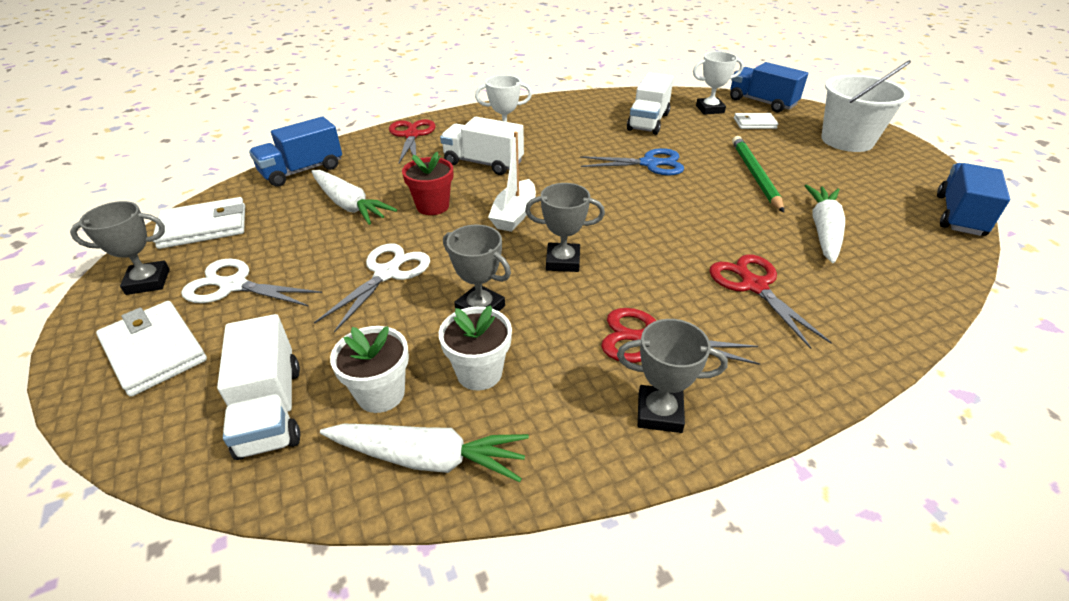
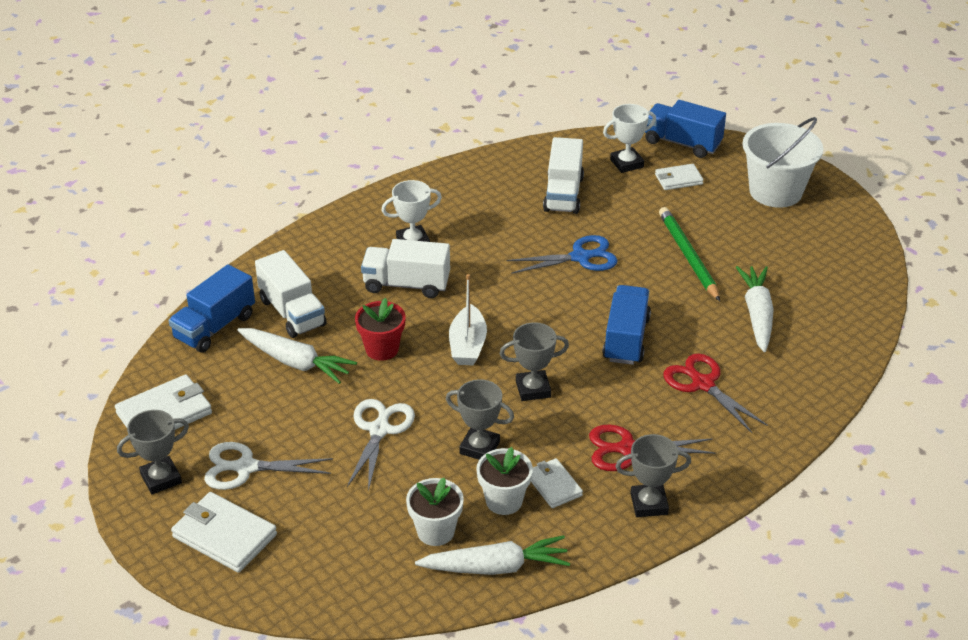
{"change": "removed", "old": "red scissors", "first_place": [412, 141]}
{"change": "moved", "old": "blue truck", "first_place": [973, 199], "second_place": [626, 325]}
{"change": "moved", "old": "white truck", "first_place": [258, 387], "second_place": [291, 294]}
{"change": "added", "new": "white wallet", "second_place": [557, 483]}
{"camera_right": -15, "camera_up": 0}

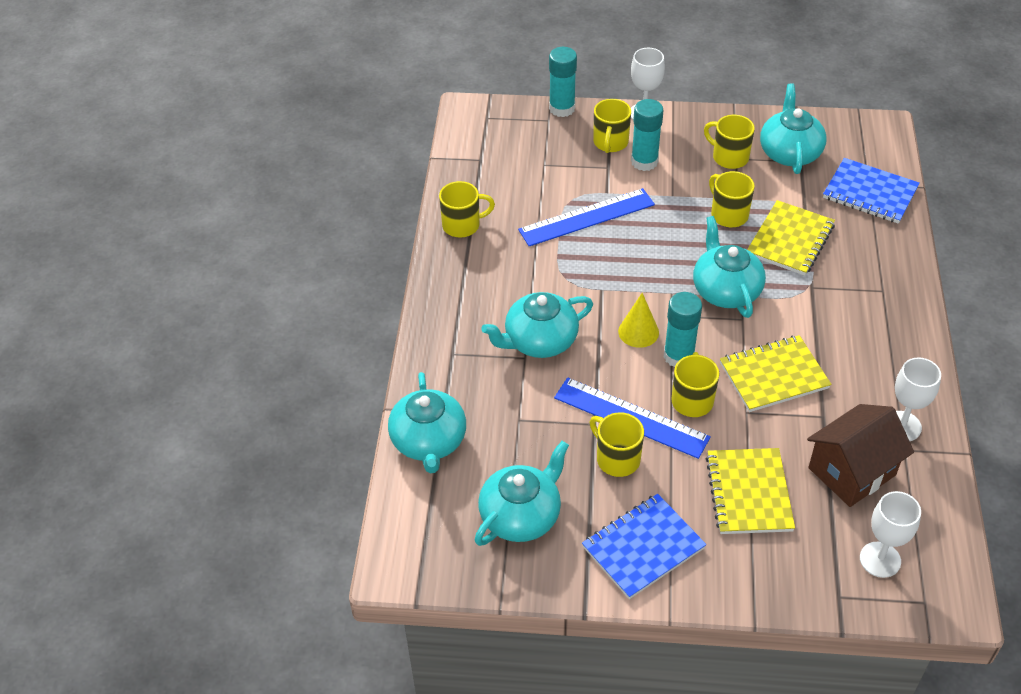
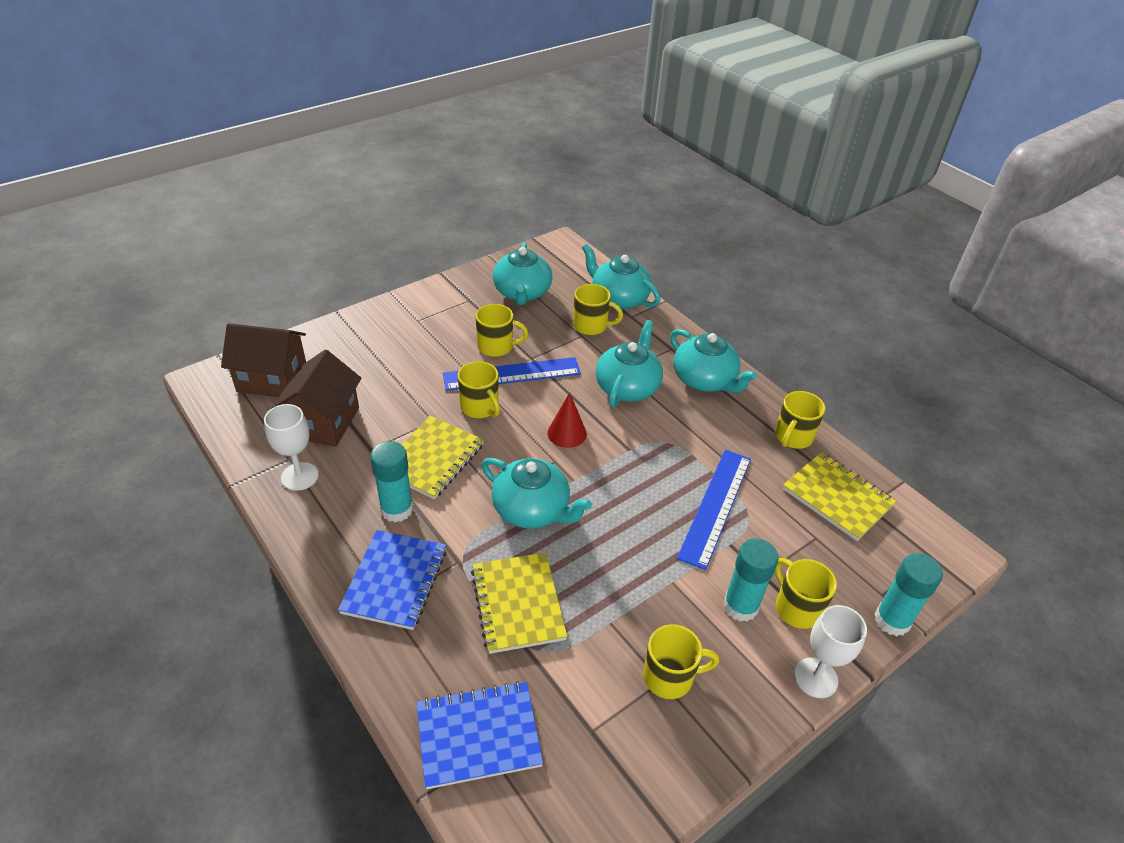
{"change": "moved", "old": "turquoise teapot", "first_place": [793, 128], "second_place": [713, 361]}
{"change": "moved", "old": "yellow mug", "first_place": [732, 199], "second_place": [598, 309]}
{"change": "moved", "old": "turquoise glue stick", "first_place": [683, 329], "second_place": [391, 481]}
{"change": "recoloured", "old": "yellow cone", "new": "red cone", "first_place": [638, 320], "second_place": [567, 420]}
{"change": "moved", "old": "yellow notebook", "first_place": [750, 491], "second_place": [839, 496]}
{"change": "replaced", "old": "white goblet", "new": "brown house", "first_place": [890, 534], "second_place": [263, 360]}
{"change": "moved", "old": "blue notebook", "first_place": [644, 546], "second_place": [392, 580]}
{"camera_right": 135, "camera_up": -5}

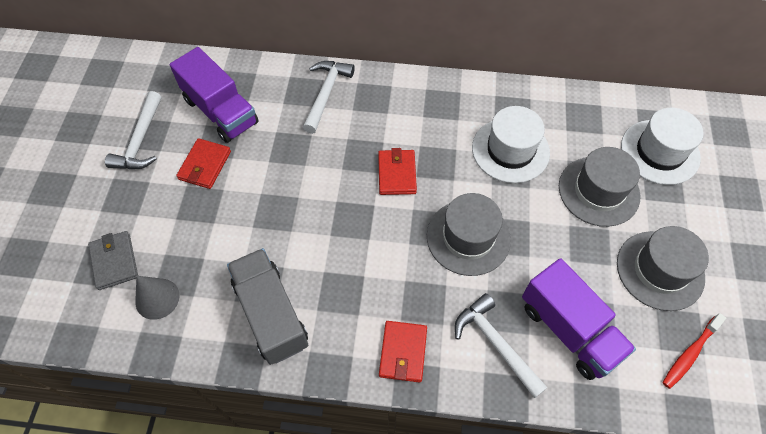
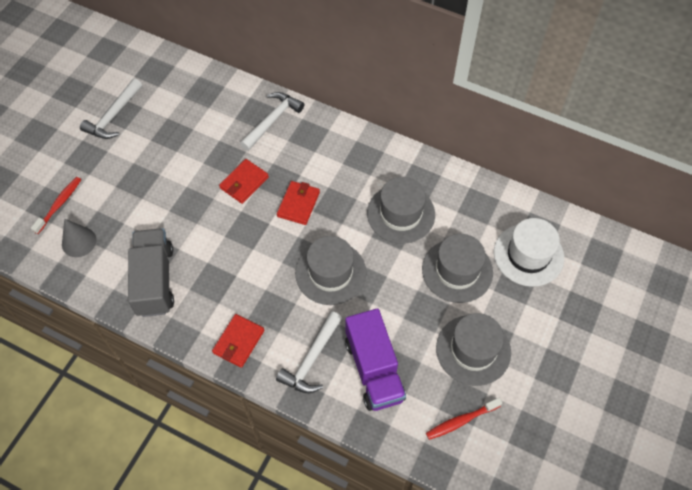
{"change": "removed", "old": "purple truck", "first_place": [214, 95]}
{"change": "recoloured", "old": "white hat", "new": "grey hat", "first_place": [511, 144], "second_place": [401, 210]}
{"change": "moved", "old": "red wallet", "first_place": [203, 163], "second_place": [244, 181]}
{"change": "replaced", "old": "grey wallet", "new": "red toothbrush", "first_place": [113, 260], "second_place": [56, 205]}
{"change": "turned", "old": "white hammer", "first_place": [501, 345], "second_place": [309, 352], "degrees": -135}
{"camera_right": 20, "camera_up": 0}

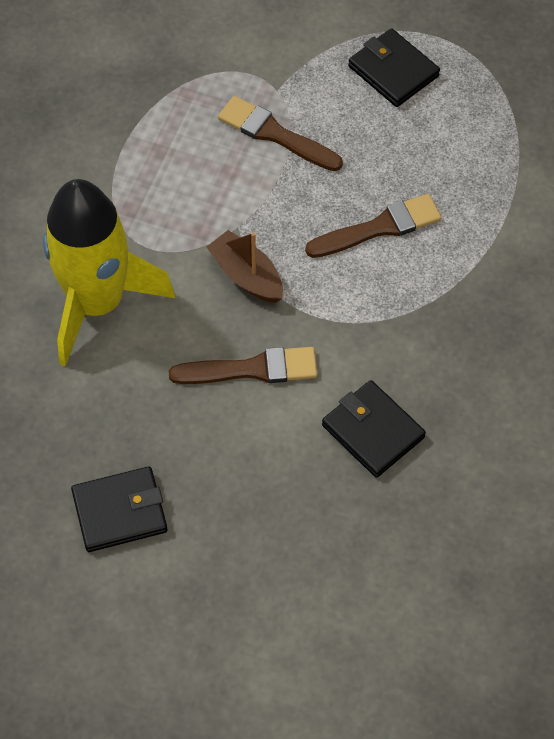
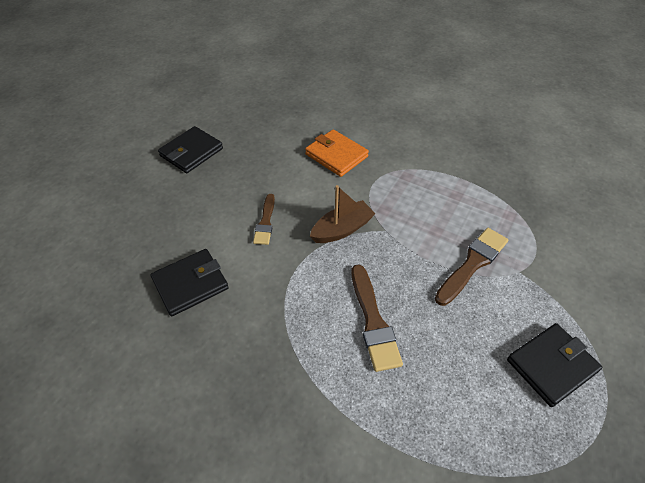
{"change": "replaced", "old": "yellow rocket", "new": "orange wallet", "first_place": [109, 272], "second_place": [337, 153]}
{"change": "resized", "old": "brown brush", "first_place": [243, 365], "second_place": [264, 219], "factor": 0.64}
{"change": "turned", "old": "black wallet", "first_place": [119, 509], "second_place": [190, 149], "degrees": 45}
{"camera_right": 100, "camera_up": -10}

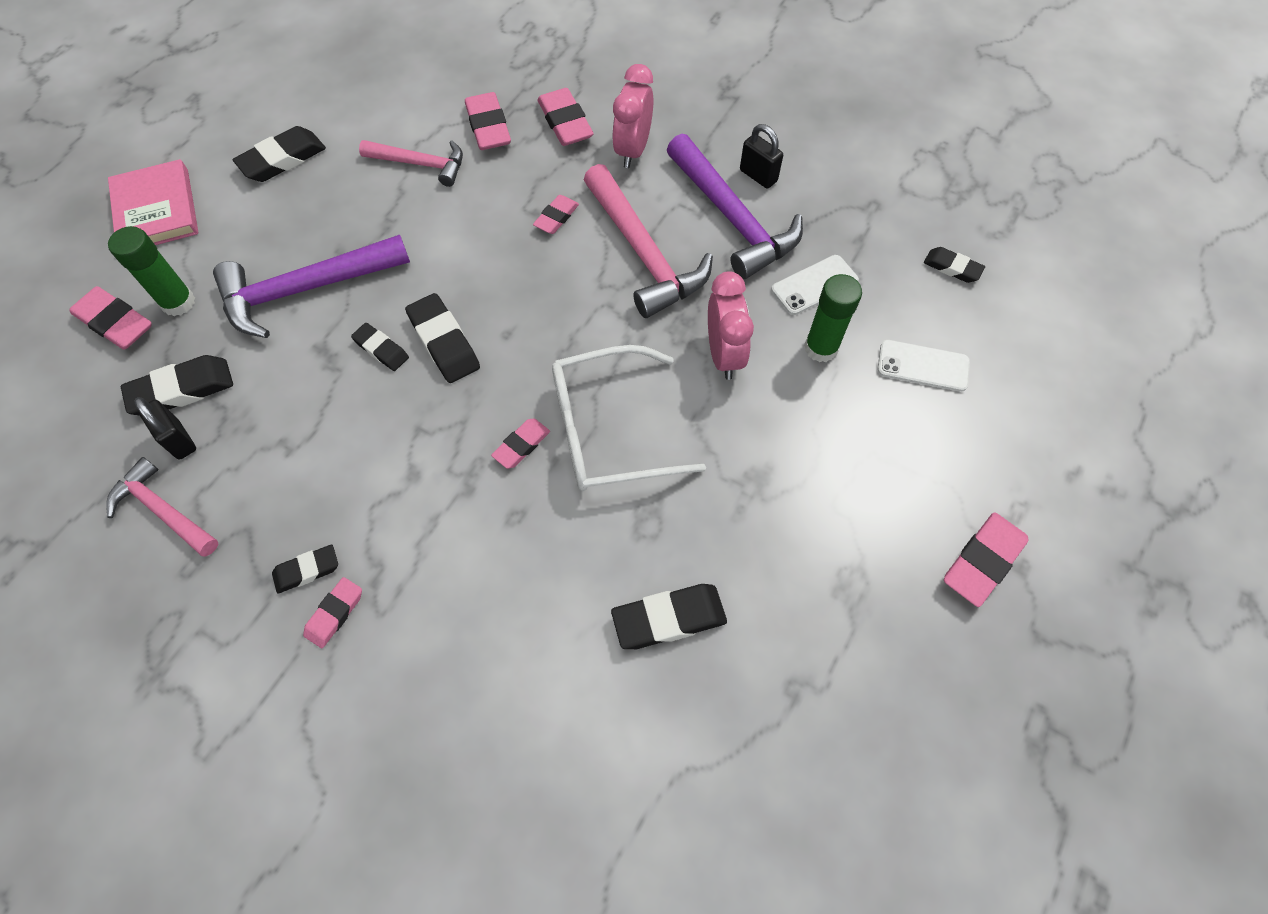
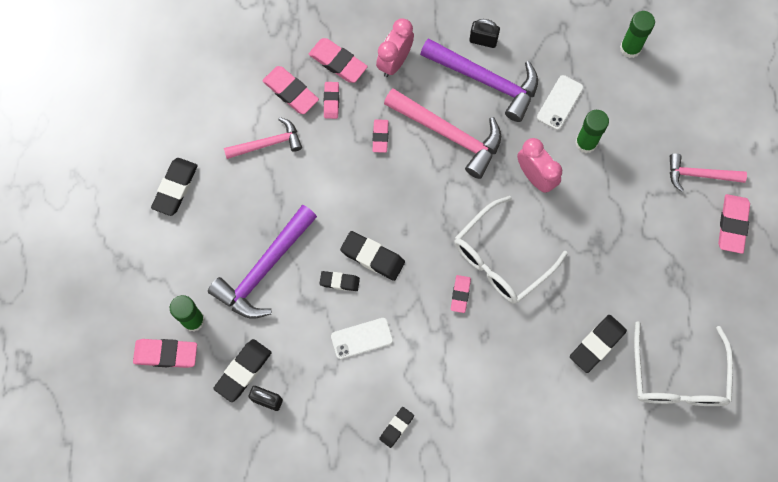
{"change": "turned", "old": "pink clock", "first_place": [632, 116], "second_place": [395, 47], "degrees": 45}
{"change": "removed", "old": "pink book", "first_place": [153, 202]}
{"change": "replaced", "old": "black eraser", "new": "green glue stick", "first_place": [954, 265], "second_place": [637, 34]}
{"change": "moved", "old": "white phone", "first_place": [923, 366], "second_place": [362, 338]}
{"change": "moved", "old": "pink hammer", "first_place": [162, 507], "second_place": [708, 173]}
{"change": "moved", "old": "pink eraser", "first_place": [332, 612], "second_place": [331, 100]}
{"change": "added", "new": "white glasses", "second_place": [683, 363]}
{"camera_right": -30, "camera_up": 10}

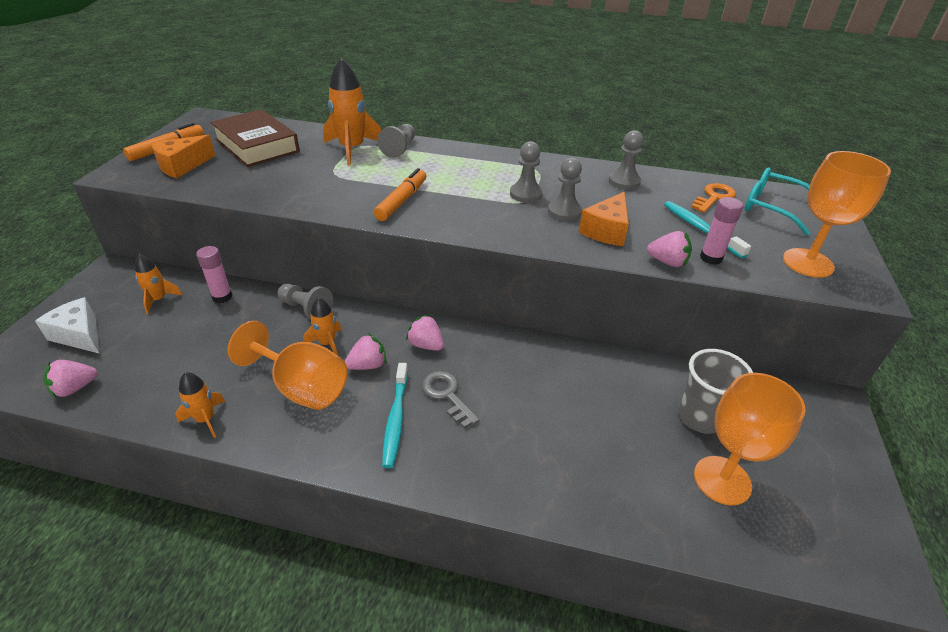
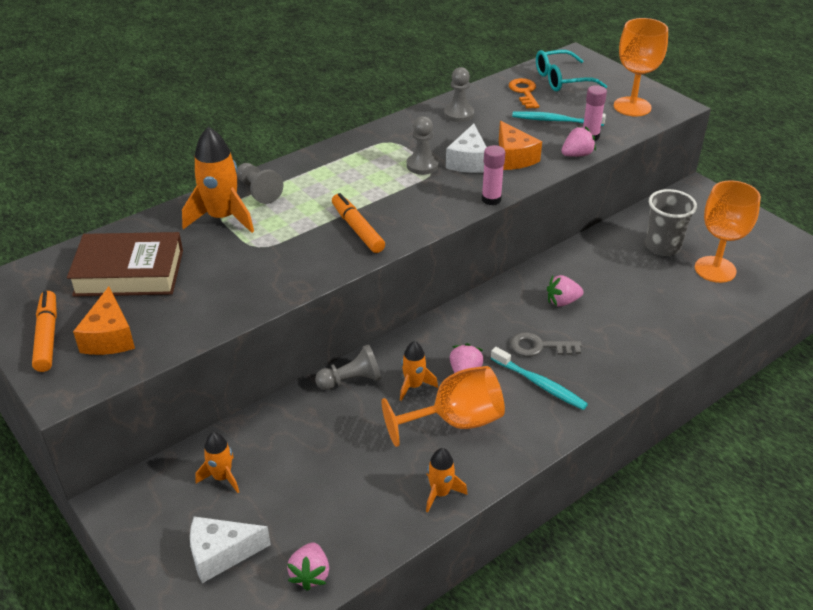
{"change": "replaced", "old": "grey pawn", "new": "white cheese", "first_place": [565, 189], "second_place": [466, 148]}
{"change": "moved", "old": "pink glue stick", "first_place": [214, 274], "second_place": [493, 175]}
{"change": "moved", "old": "pink strawberry", "first_place": [425, 332], "second_place": [565, 291]}
{"camera_right": -50, "camera_up": 0}

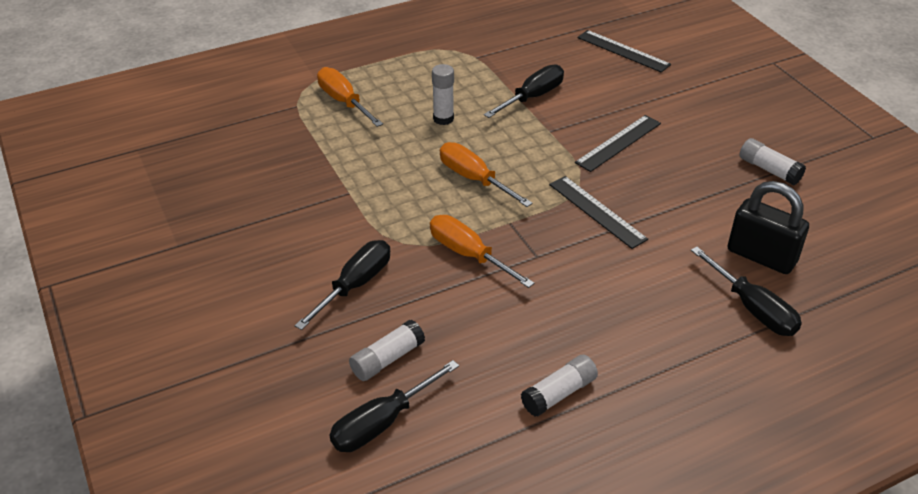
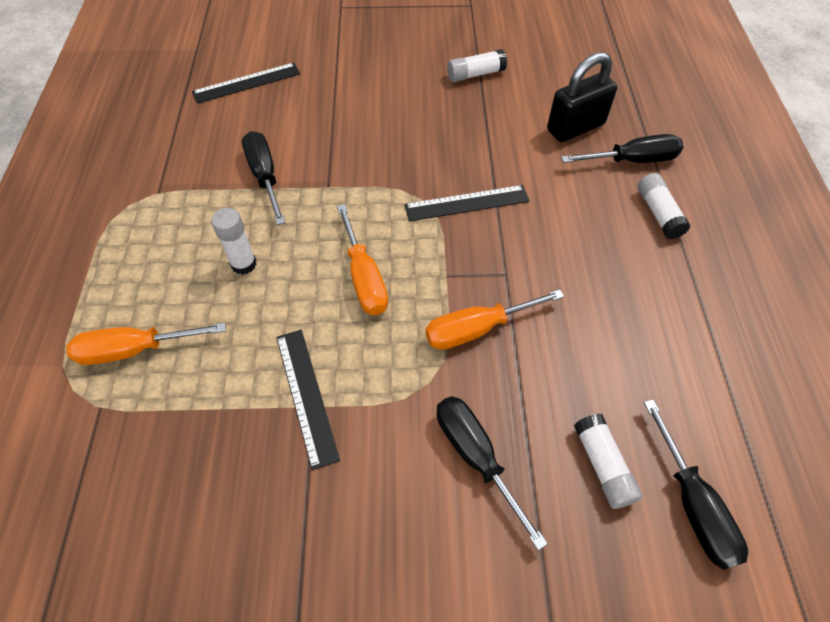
{"change": "moved", "old": "black ruler", "first_place": [618, 143], "second_place": [308, 400]}
{"change": "turned", "old": "orange screwdriver", "first_place": [486, 174], "second_place": [362, 259], "degrees": -90}
{"change": "moved", "old": "white glue stick", "first_place": [559, 386], "second_place": [664, 206]}
{"camera_right": -65, "camera_up": 15}

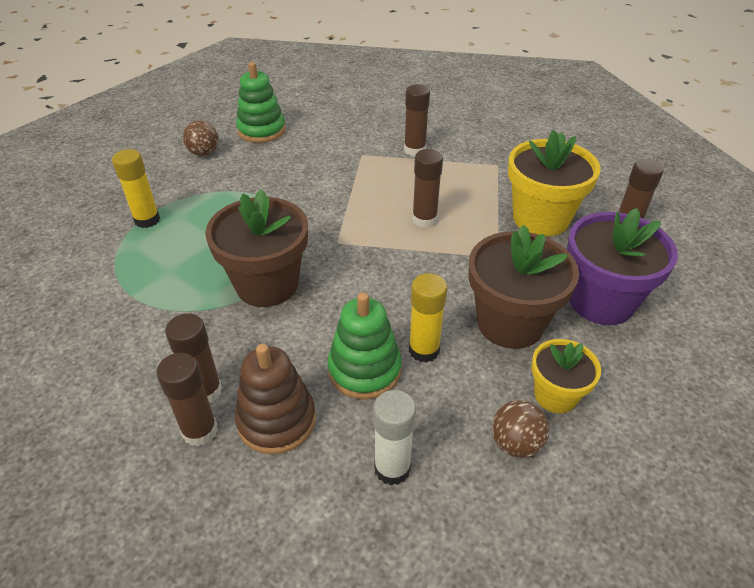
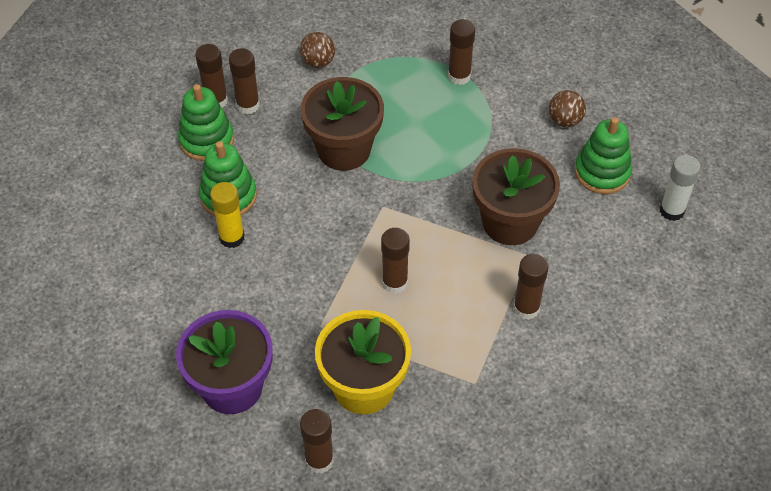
{"change": "recoloured", "old": "yellow glue stick", "new": "brown glue stick", "first_place": [136, 188], "second_place": [461, 52]}
{"change": "moved", "old": "brown flower pot", "first_place": [523, 287], "second_place": [516, 196]}
{"change": "removed", "old": "yellow flower pot", "first_place": [566, 376]}
{"change": "recoloured", "old": "brown stacking toy", "new": "green stacking toy", "first_place": [275, 399], "second_place": [206, 122]}
{"change": "moved", "old": "white glue stick", "first_place": [394, 438], "second_place": [680, 188]}
{"change": "moved", "old": "brown ball", "first_place": [520, 429], "second_place": [317, 50]}
{"camera_right": 105, "camera_up": 10}

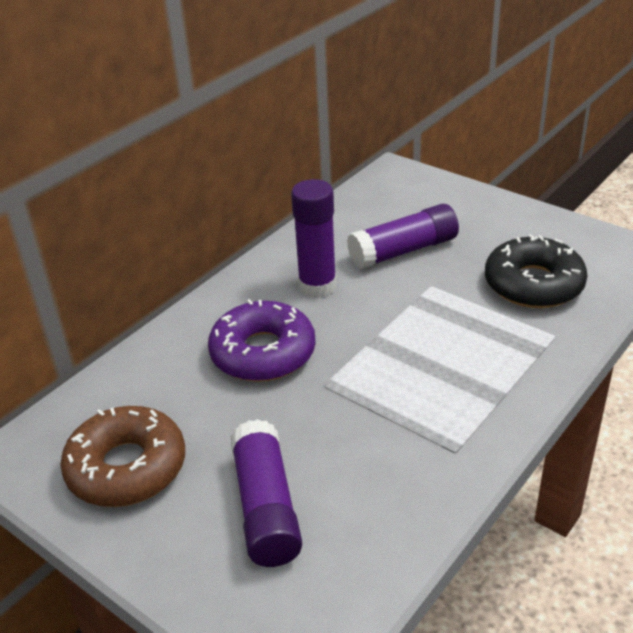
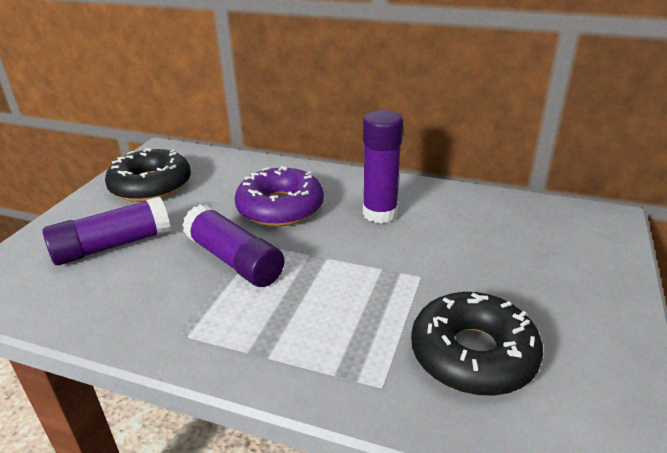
{"change": "moved", "old": "purple glue stick", "first_place": [403, 236], "second_place": [233, 246]}
{"change": "recoloured", "old": "brown donut", "new": "black donut", "first_place": [122, 456], "second_place": [148, 175]}
{"camera_right": 70, "camera_up": -5}

